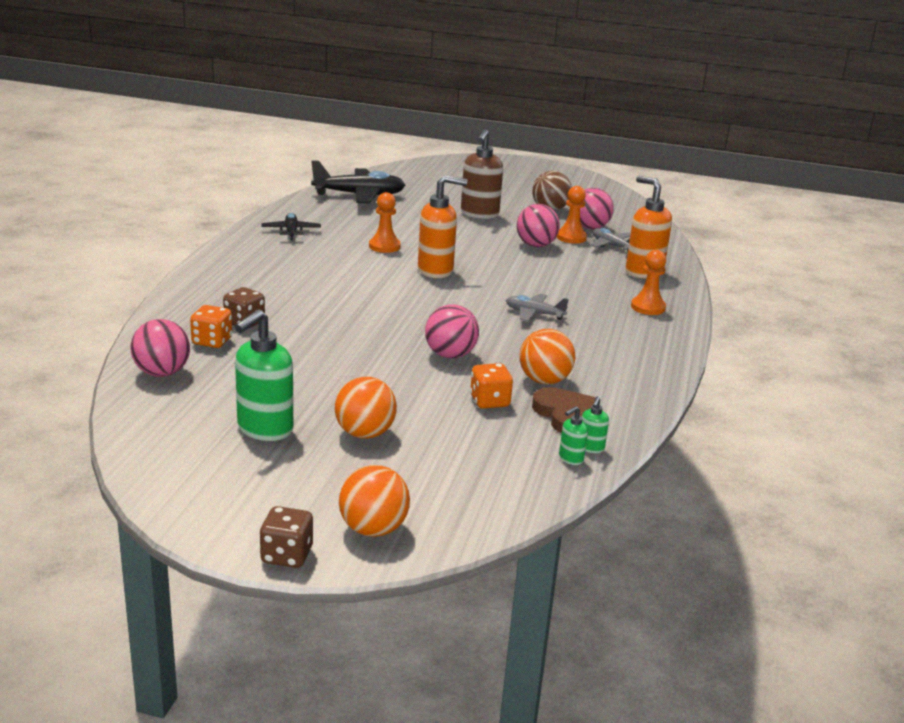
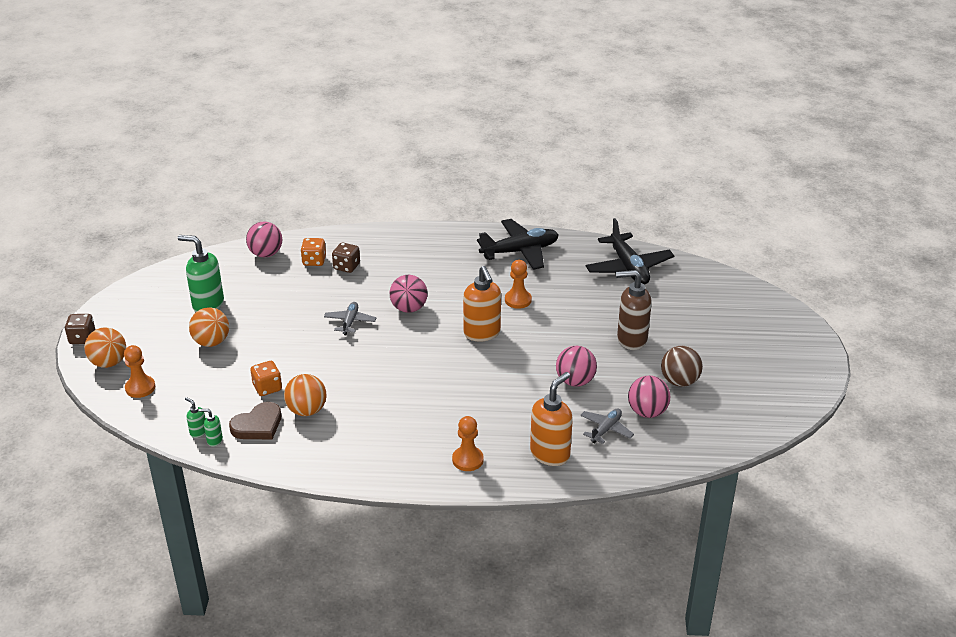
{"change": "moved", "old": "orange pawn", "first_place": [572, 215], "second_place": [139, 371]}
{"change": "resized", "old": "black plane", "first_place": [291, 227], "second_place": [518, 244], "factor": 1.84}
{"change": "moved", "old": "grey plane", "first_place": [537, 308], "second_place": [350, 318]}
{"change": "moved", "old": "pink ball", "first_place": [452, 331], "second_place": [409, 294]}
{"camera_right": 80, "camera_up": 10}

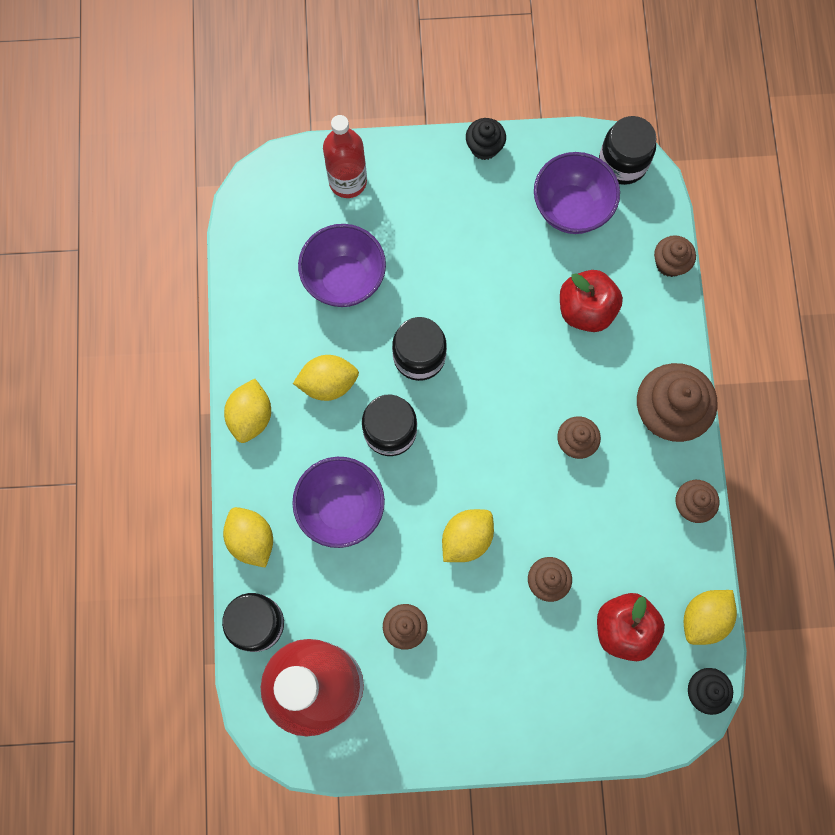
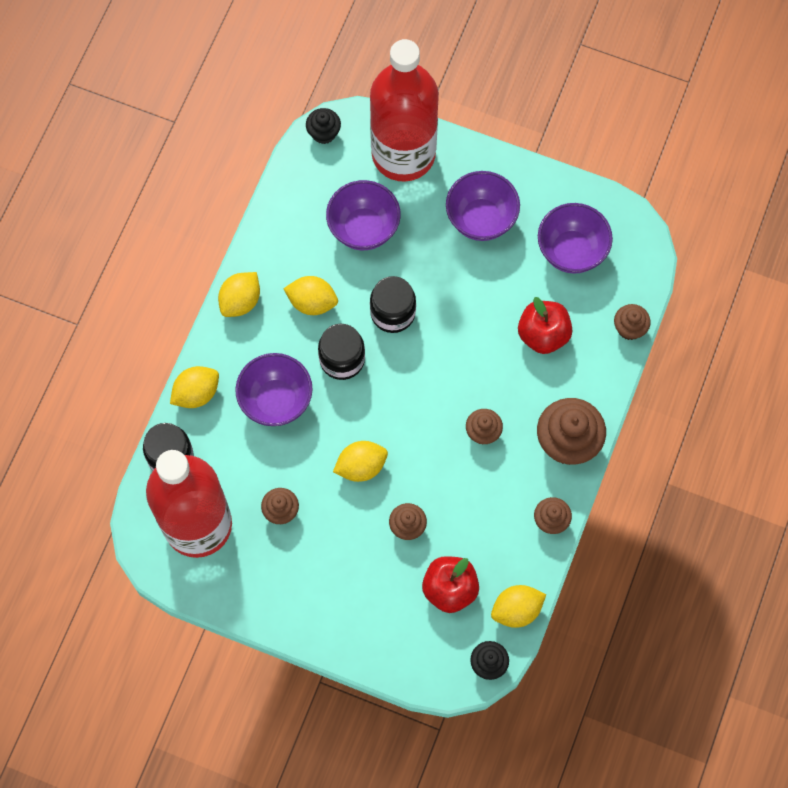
{"change": "resized", "old": "red bottle", "first_place": [345, 156], "second_place": [404, 110], "factor": 1.94}
{"change": "removed", "old": "black jar", "first_place": [627, 150]}
{"change": "moved", "old": "black cupcake", "first_place": [486, 139], "second_place": [323, 126]}
{"change": "turned", "old": "yellow lemon", "first_place": [248, 537], "second_place": [194, 387], "degrees": 60}
{"change": "added", "new": "purple bowl", "second_place": [483, 206]}
{"camera_right": 25, "camera_up": -5}

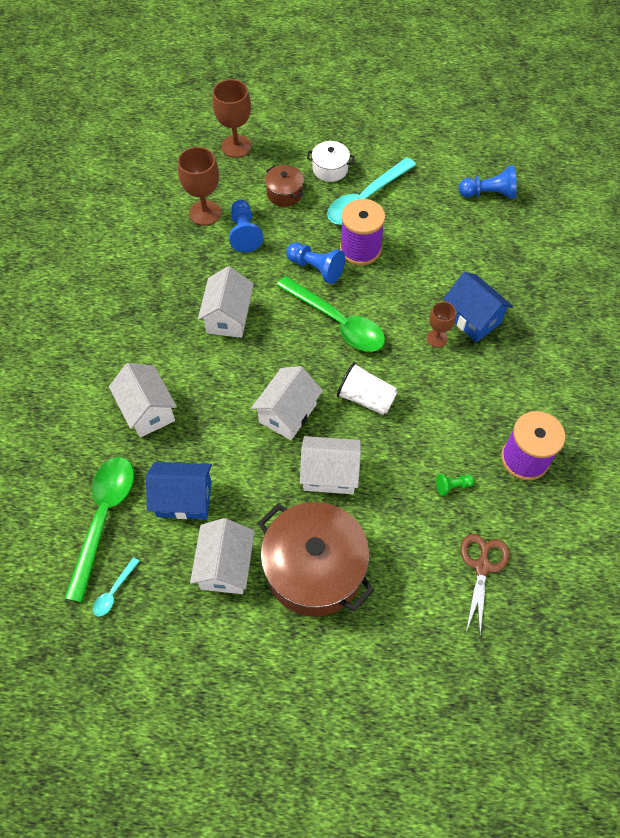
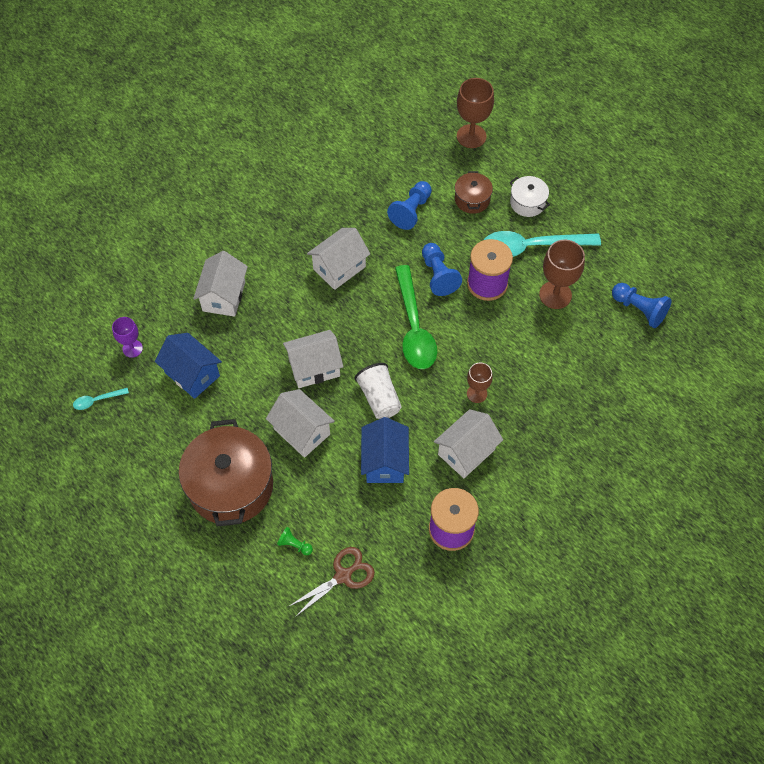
{"change": "moved", "old": "brown goblet", "first_place": [199, 186], "second_place": [562, 274]}
{"change": "moved", "old": "blue house", "first_place": [478, 307], "second_place": [385, 450]}
{"change": "replaced", "old": "green spoon", "new": "purple goblet", "first_place": [99, 529], "second_place": [127, 337]}
{"change": "moved", "old": "green pawn", "first_place": [455, 485], "second_place": [295, 541]}
{"change": "moved", "old": "white house", "first_place": [222, 556], "second_place": [468, 443]}
{"camera_right": 40, "camera_up": 0}

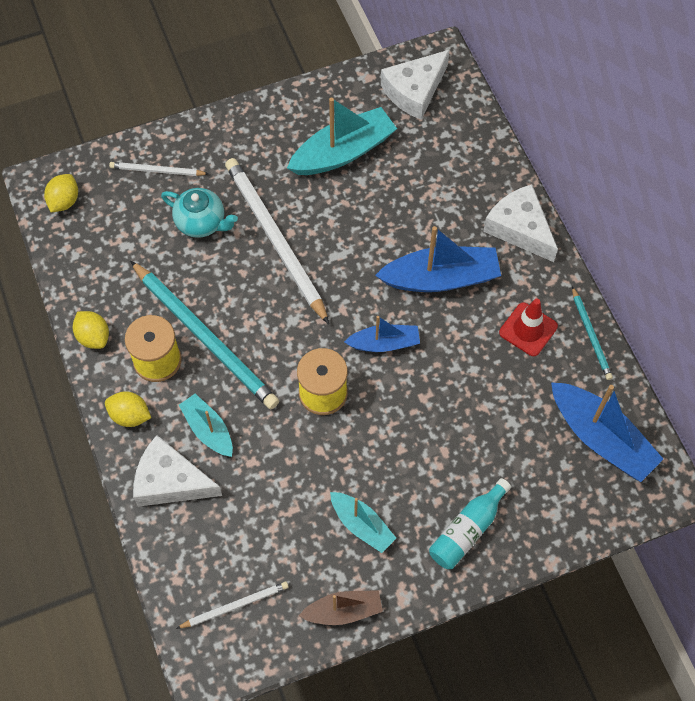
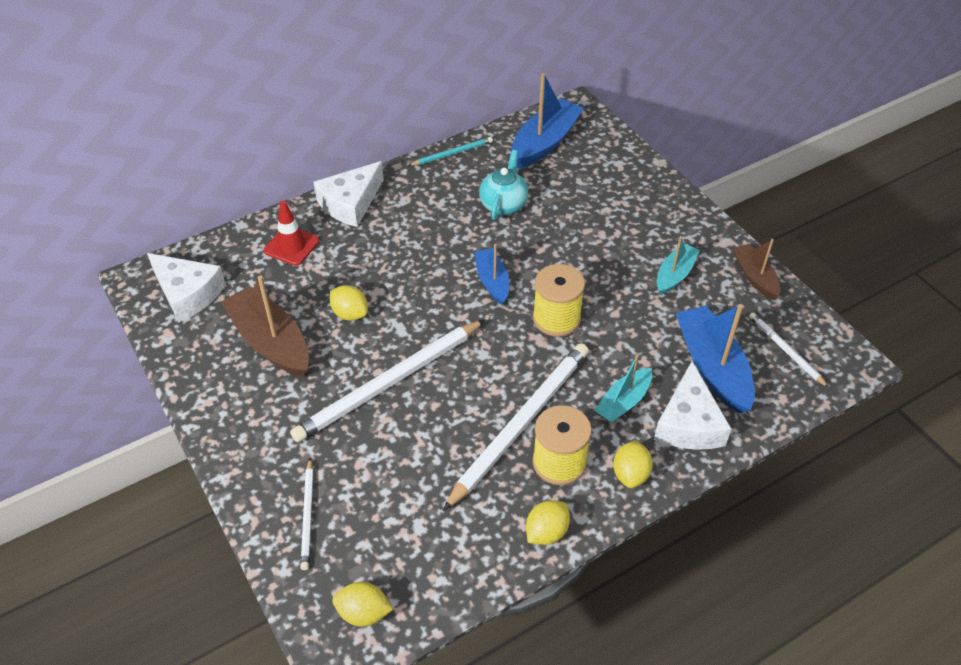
{"change": "recoloured", "old": "turquoise boat", "new": "brown boat", "first_place": [342, 136], "second_place": [265, 326]}
{"change": "moved", "old": "turquoise teapot", "first_place": [199, 213], "second_place": [503, 185]}
{"change": "moved", "old": "blue boat", "first_place": [438, 259], "second_place": [715, 359]}
{"change": "recoloured", "old": "turquoise pencil", "new": "white pencil", "first_place": [204, 335], "second_place": [516, 427]}
{"change": "moved", "old": "red traffic cone", "first_place": [528, 327], "second_place": [291, 233]}
{"change": "removed", "old": "turquoise bottle", "first_place": [470, 523]}
{"change": "added", "new": "yellow lemon", "second_place": [349, 303]}
{"camera_right": -100, "camera_up": -15}

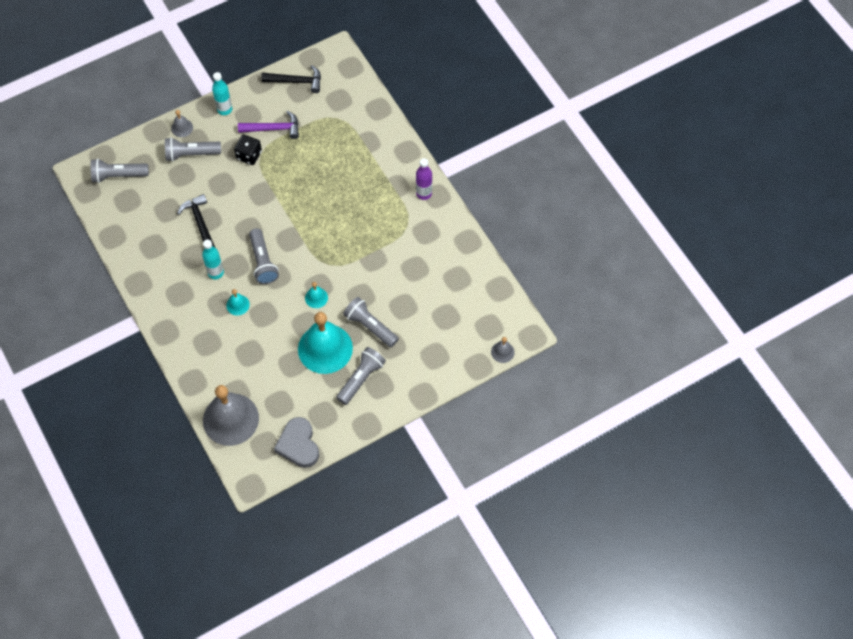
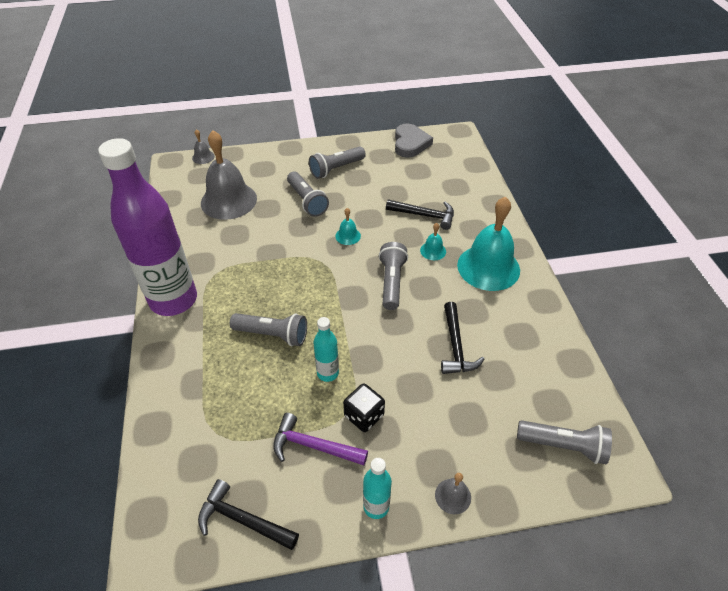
{"change": "moved", "old": "grey flashlight", "first_place": [193, 149], "second_place": [268, 329]}
{"change": "resized", "old": "purple bottle", "first_place": [424, 179], "second_place": [147, 227], "factor": 2.39}
{"change": "moved", "old": "turquoise bottle", "first_place": [213, 259], "second_place": [326, 349]}
{"change": "moved", "old": "turquoise bell", "first_place": [325, 343], "second_place": [488, 244]}
{"change": "moved", "old": "grey bell", "first_place": [231, 415], "second_place": [229, 175]}
{"change": "added", "new": "black hammer", "second_place": [420, 214]}
{"camera_right": -160, "camera_up": -15}

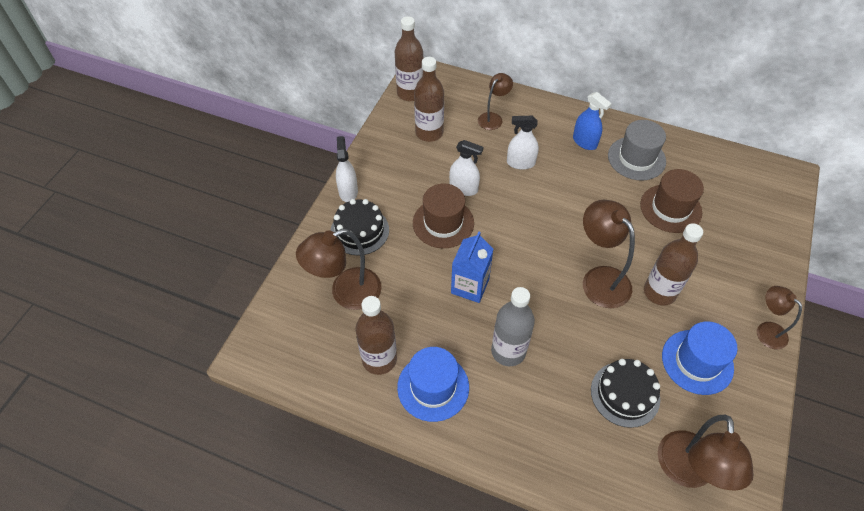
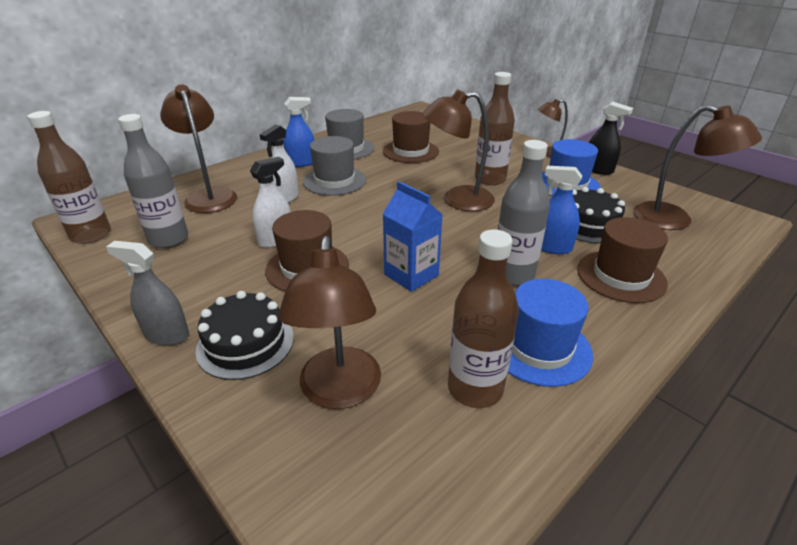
{"change": "recoloured", "old": "brown bottle", "new": "grey bottle", "first_place": [429, 99], "second_place": [153, 181]}
{"change": "resized", "old": "brown lamp", "first_place": [495, 101], "second_place": [198, 149], "factor": 1.67}
{"change": "recoloured", "old": "white spray bottle", "new": "grey spray bottle", "first_place": [347, 169], "second_place": [147, 293]}
{"change": "added", "new": "black spray bottle", "second_place": [611, 138]}
{"change": "added", "new": "grey hat", "second_place": [334, 166]}
{"change": "added", "new": "blue spray bottle", "second_place": [561, 210]}
{"change": "added", "new": "brown hat", "second_place": [622, 260]}
{"camera_right": -65, "camera_up": -20}

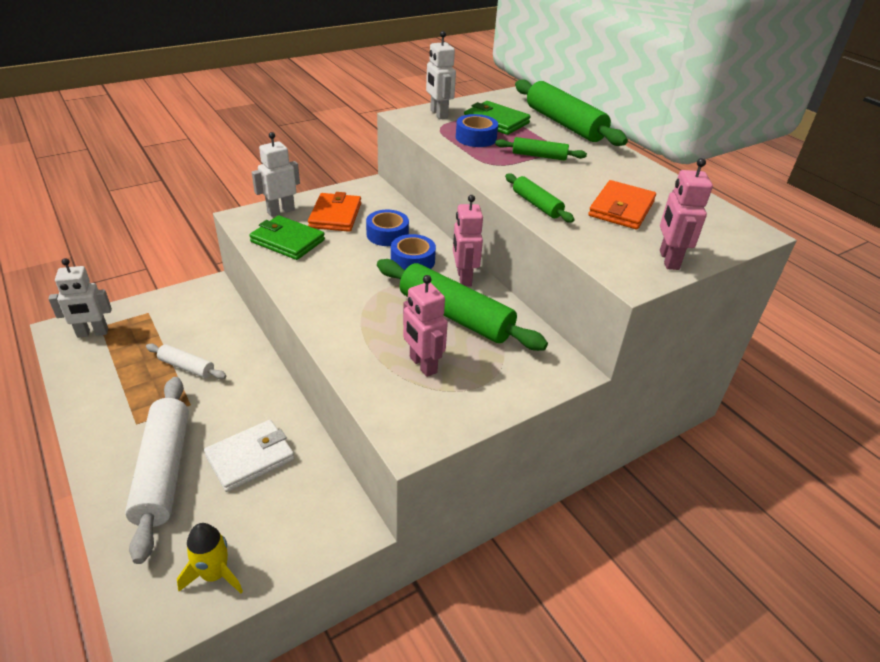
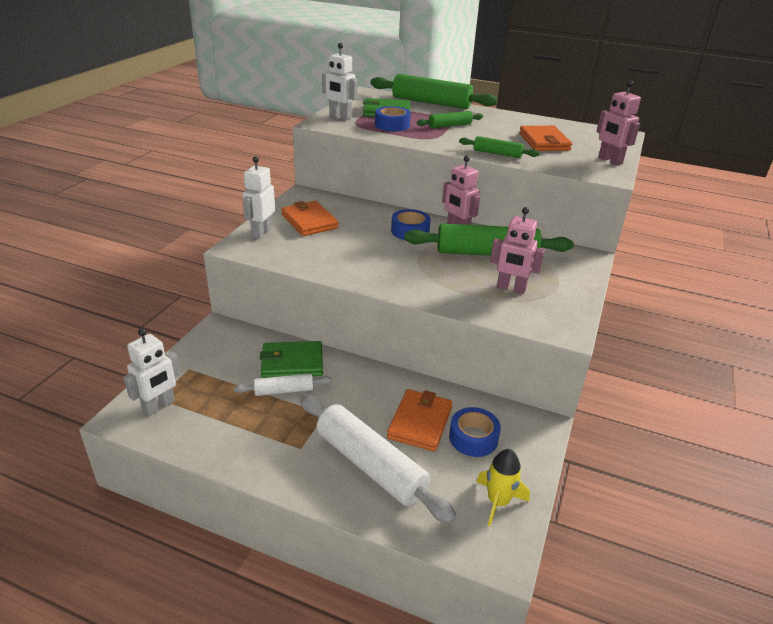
{"change": "moved", "old": "blue tape", "first_place": [387, 228], "second_place": [475, 432]}
{"change": "moved", "old": "green wallet", "first_place": [287, 237], "second_place": [291, 359]}
{"change": "recoloured", "old": "white wallet", "new": "orange wallet", "first_place": [249, 456], "second_place": [420, 420]}
{"camera_right": -35, "camera_up": -5}

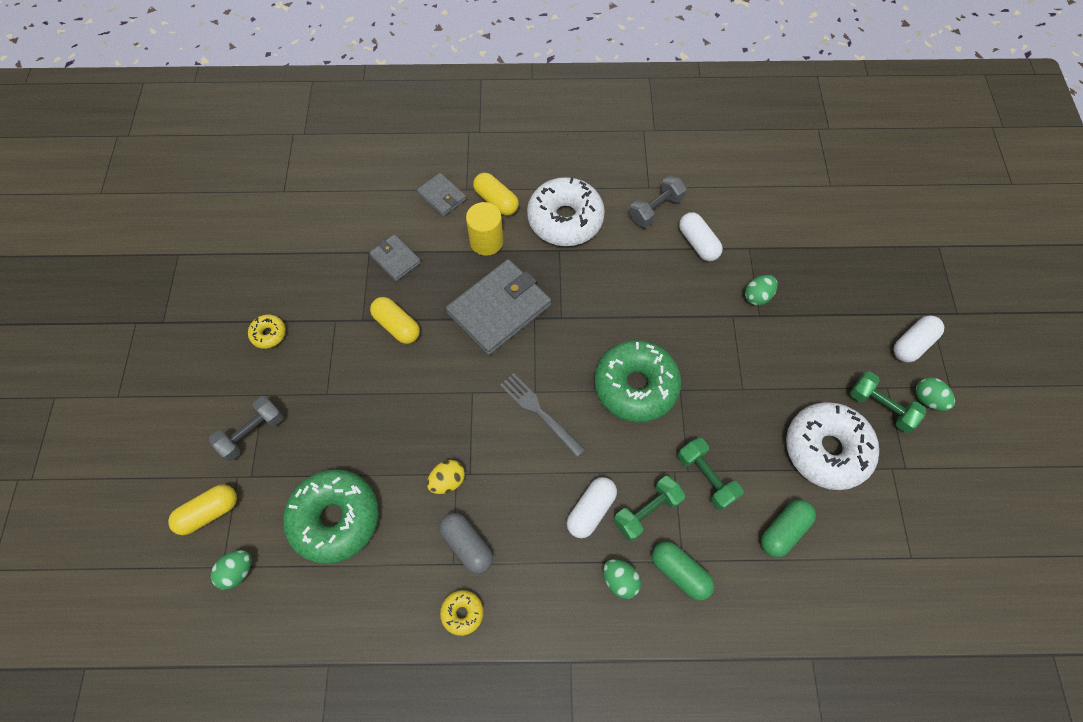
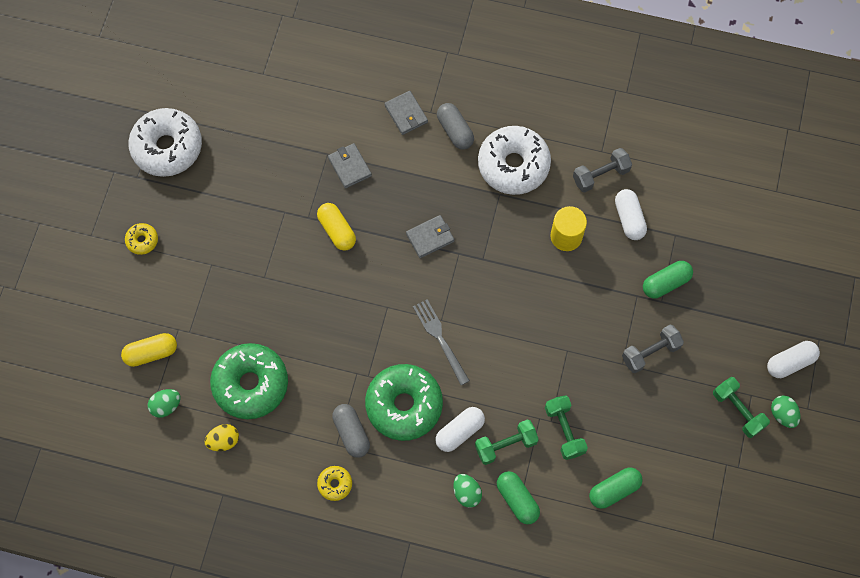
{"change": "recoloured", "old": "yellow capsule", "new": "grey capsule", "first_place": [496, 194], "second_place": [455, 126]}
{"change": "moved", "old": "yellow cylinder", "first_place": [484, 229], "second_place": [568, 228]}
{"change": "resized", "old": "grey wallet", "first_place": [498, 307], "second_place": [430, 236], "factor": 0.52}
{"change": "replaced", "old": "green egg", "new": "green capsule", "first_place": [761, 290], "second_place": [668, 280]}
{"change": "moved", "old": "yellow donut", "first_place": [267, 331], "second_place": [141, 239]}
{"change": "moved", "old": "green donut", "first_place": [637, 381], "second_place": [404, 402]}
{"change": "moved", "old": "grey dumbbell", "first_place": [246, 428], "second_place": [653, 349]}
{"change": "moved", "old": "white donut", "first_place": [832, 446], "second_place": [165, 142]}
{"change": "moved", "old": "yellow egg", "first_place": [446, 477], "second_place": [222, 437]}
{"camera_right": 15, "camera_up": 5}

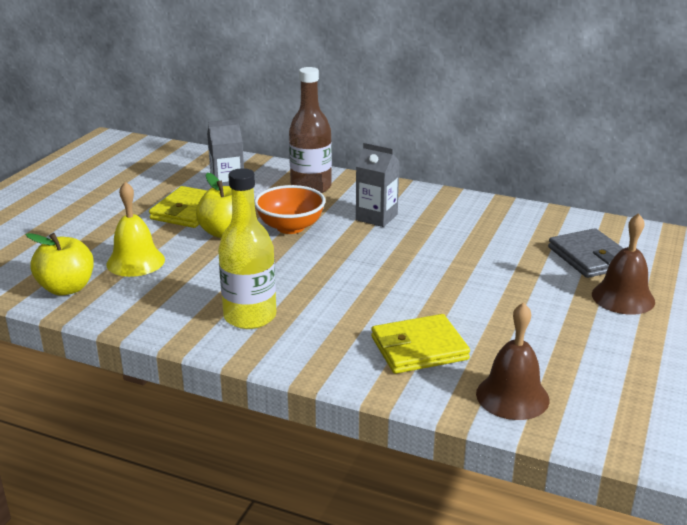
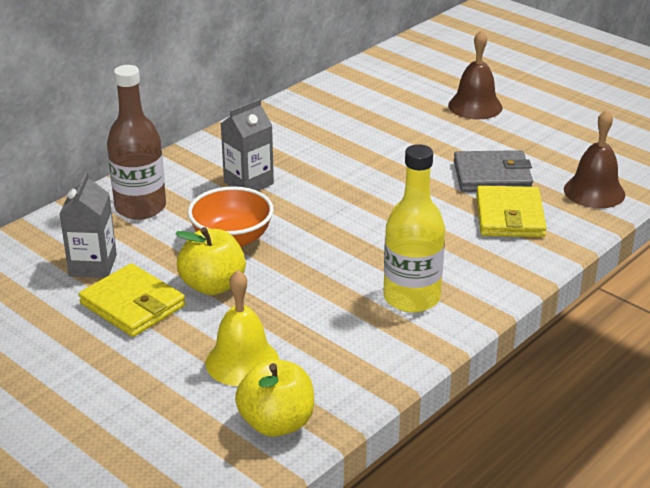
{"change": "moved", "old": "grey wallet", "first_place": [586, 253], "second_place": [493, 171]}
{"camera_right": -70, "camera_up": 5}

